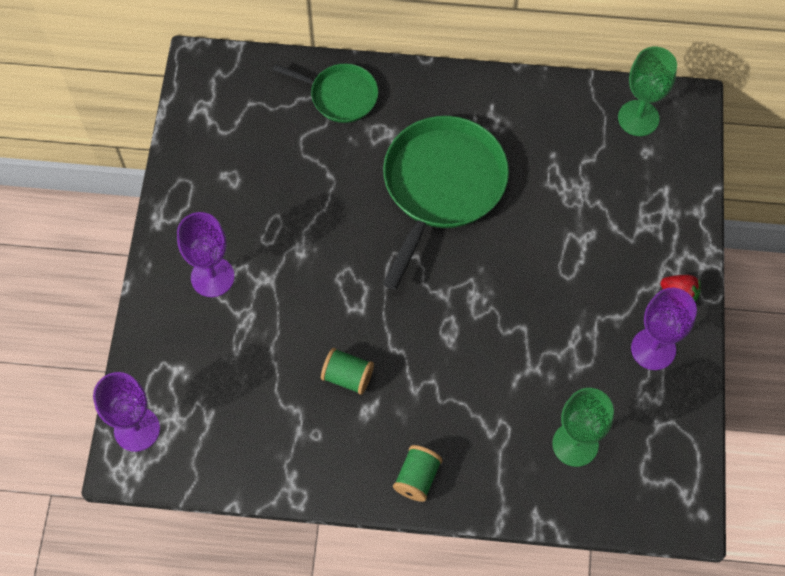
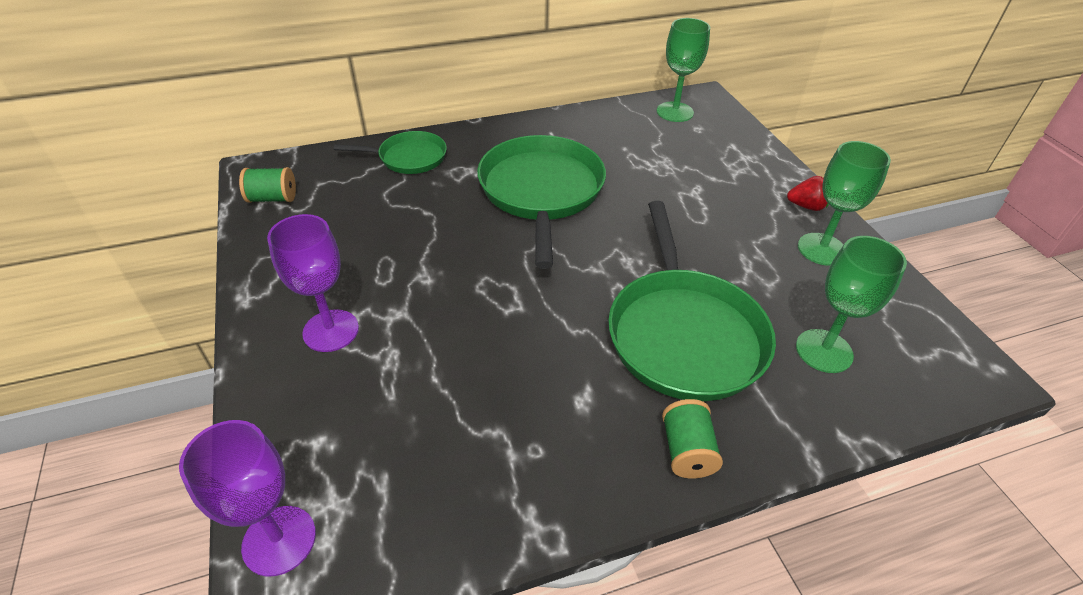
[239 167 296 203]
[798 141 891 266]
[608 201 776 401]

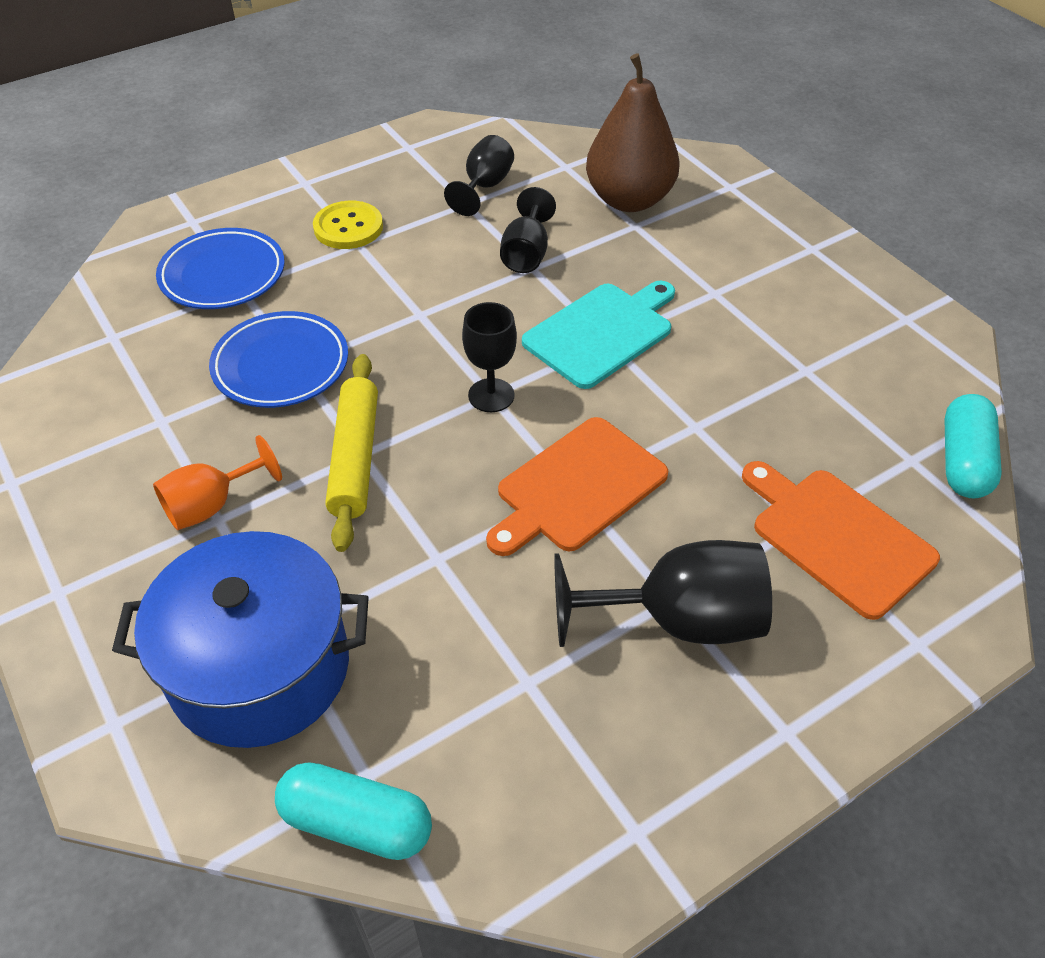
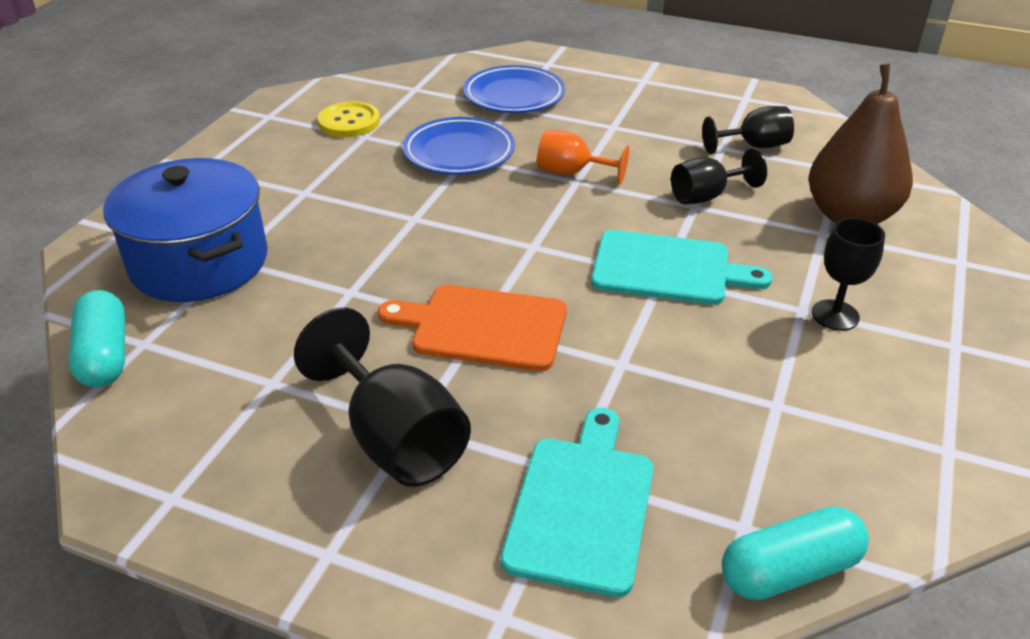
[537 130 629 184]
[318 101 380 137]
[325 354 378 552] (first image)
[811 218 885 331]
[501 408 653 597]

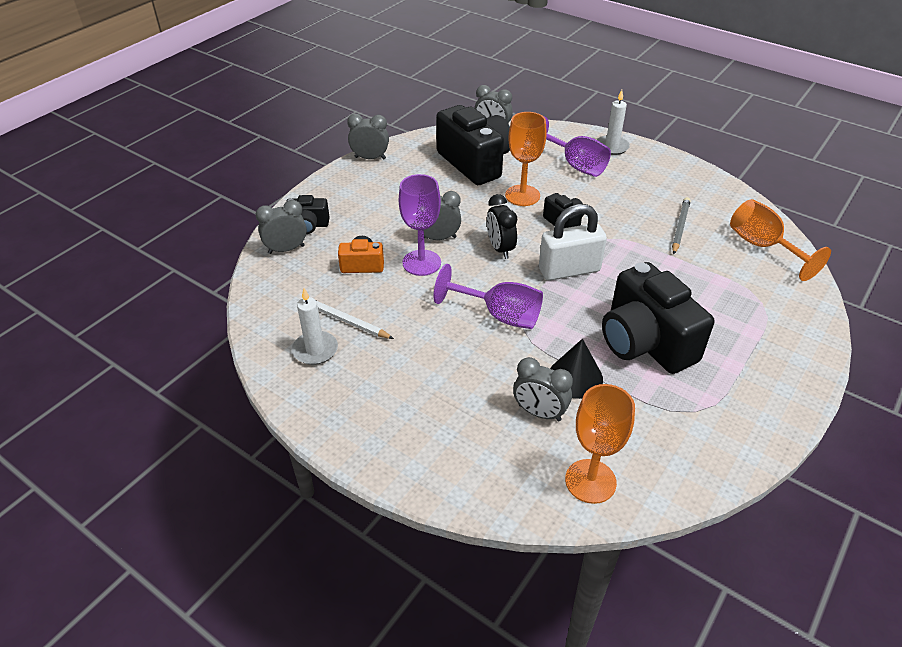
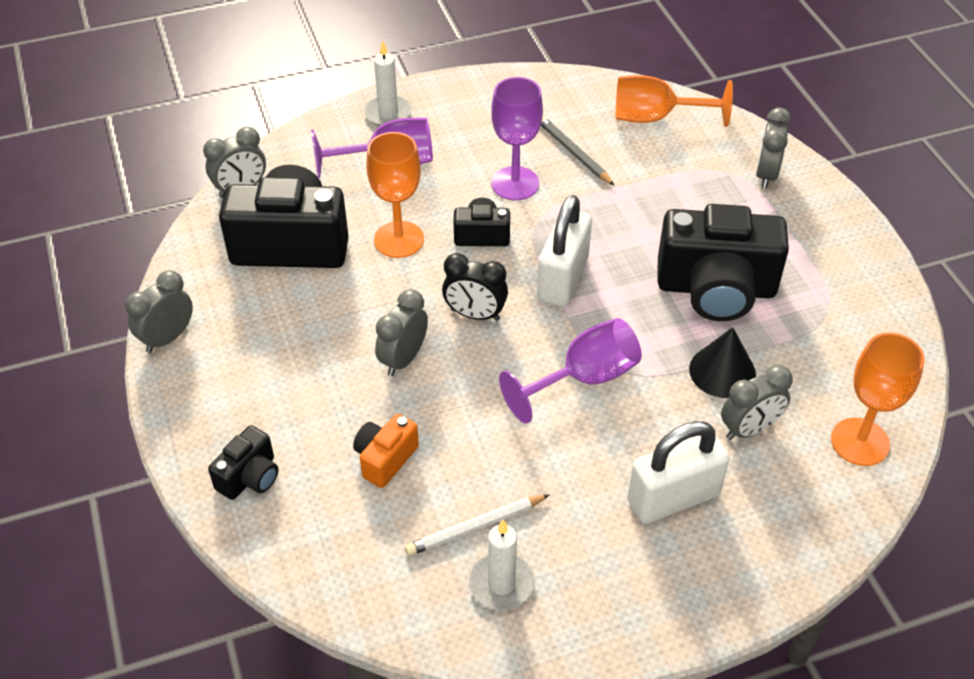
[756 108 791 189]
[491 77 543 200]
[627 421 730 524]

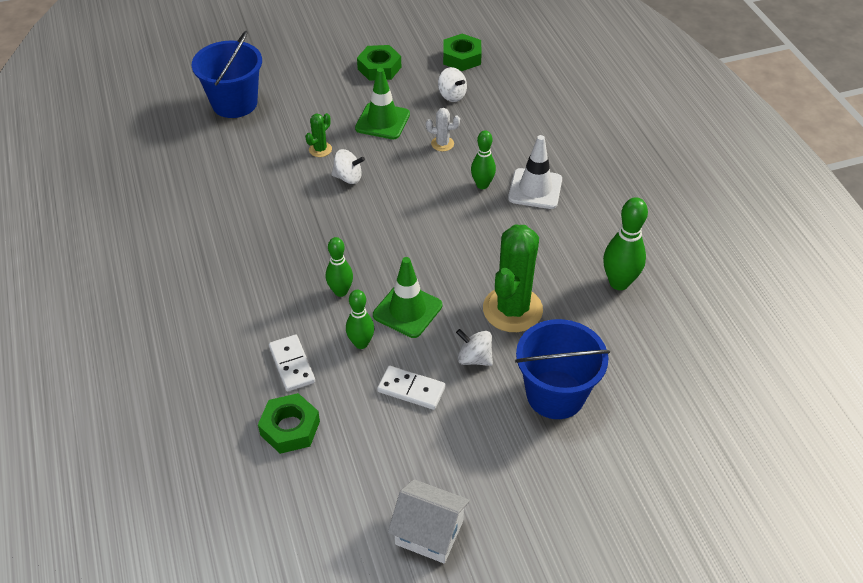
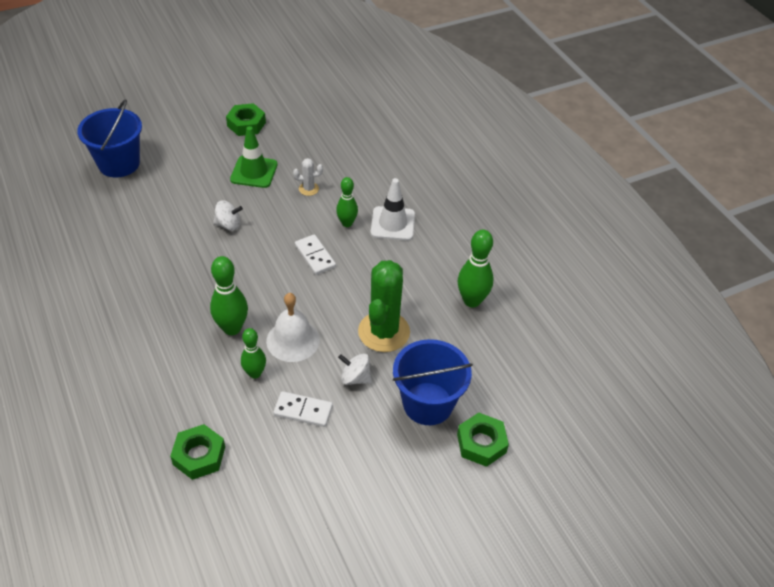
[295 234 336 275]
[305 113 332 157] (first image)
[210 256 248 335]
[266 293 320 362]
[388 479 470 564] (first image)
[438 67 467 102] (first image)
[457 413 509 467]

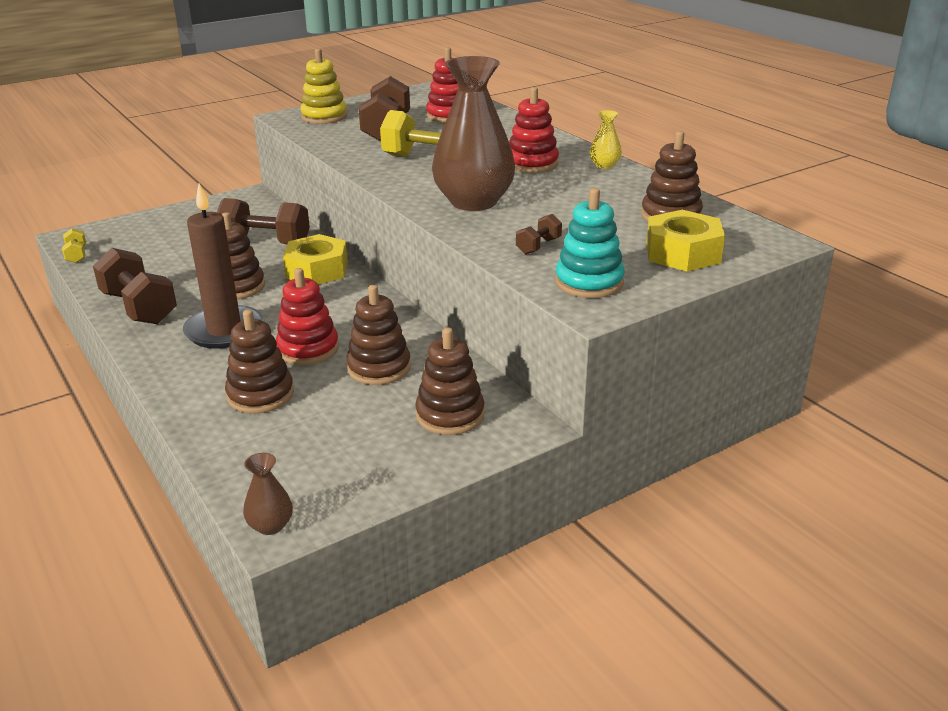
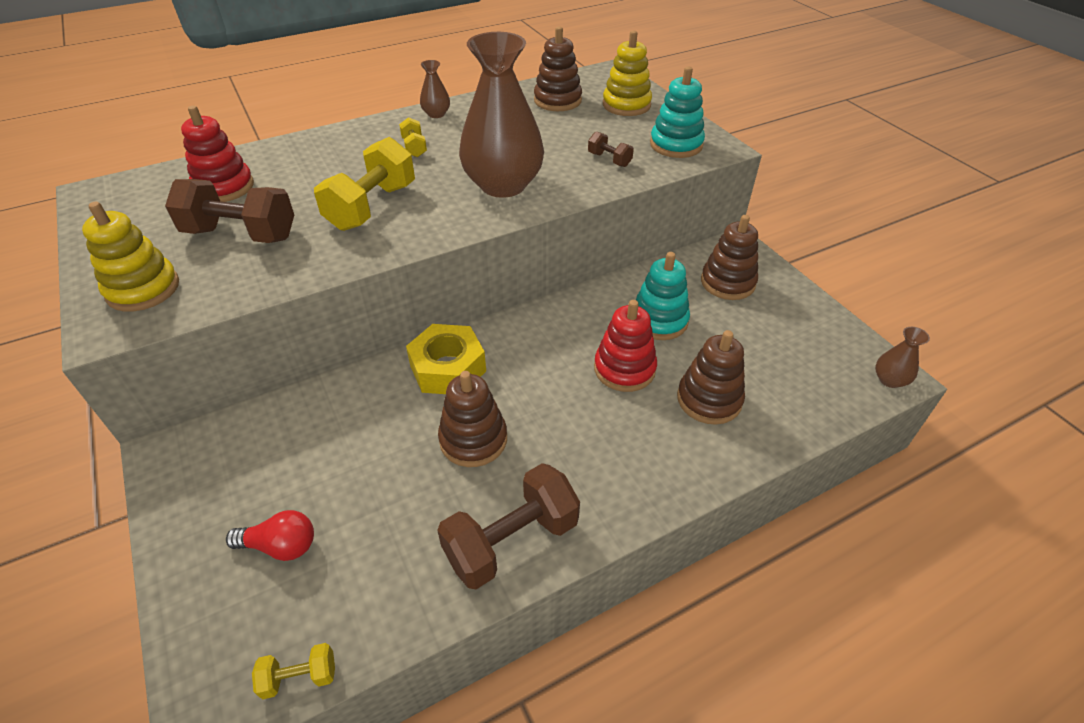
[183 184 264 349] (first image)
[217 198 310 244] (first image)
[636 252 690 340]
[399 117 427 157]
[420 60 450 118]
[603 30 652 116]
[226 510 314 561]

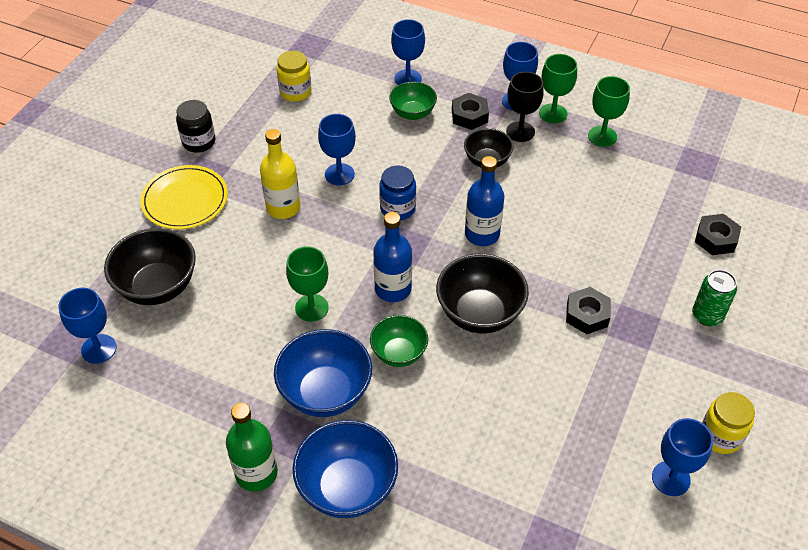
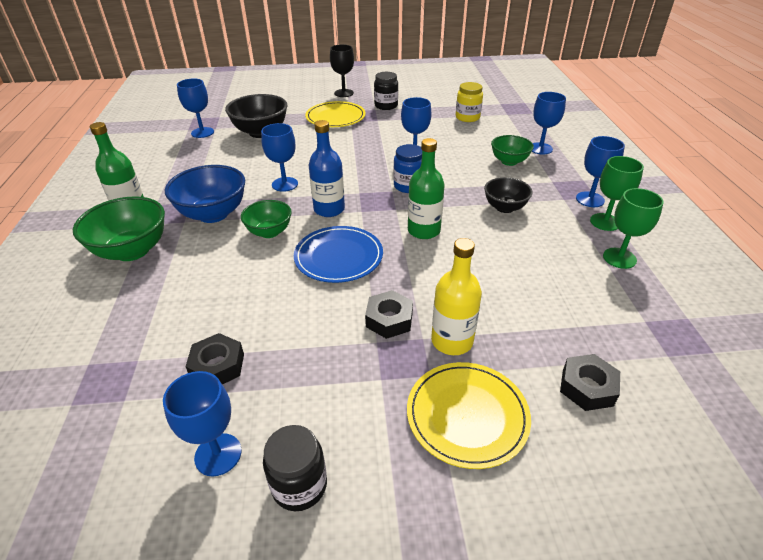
[431 238 482 355]
[261 123 298 192]
[73 196 165 261]
[294 226 383 283]
[185 333 244 384]
[408 138 445 239]
[330 44 354 97]
[407 362 531 469]
[263 425 327 511]

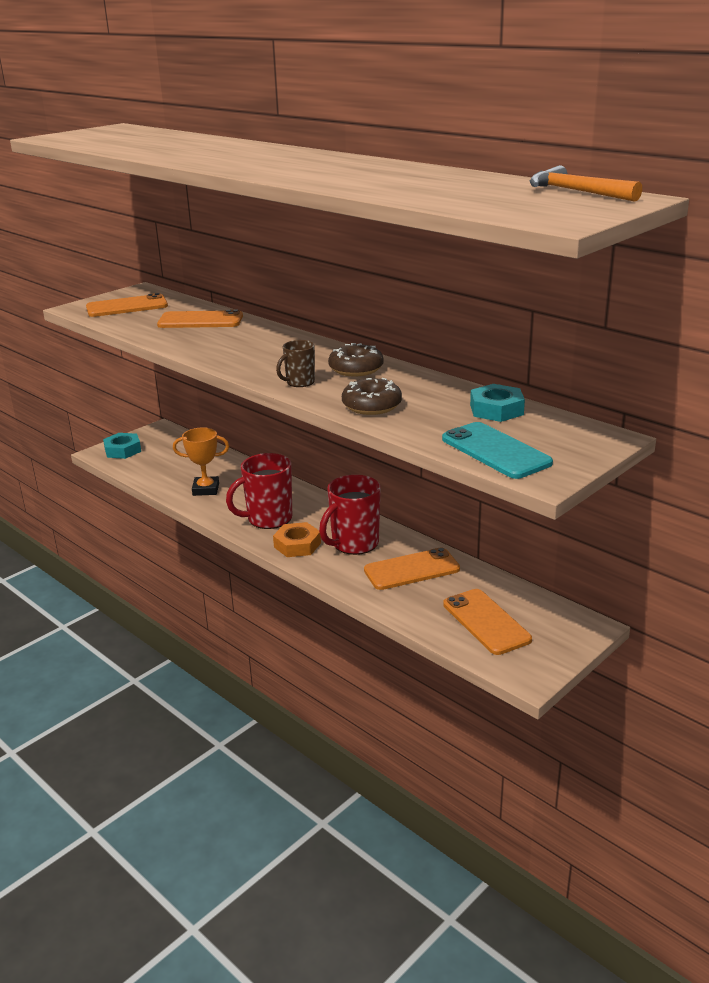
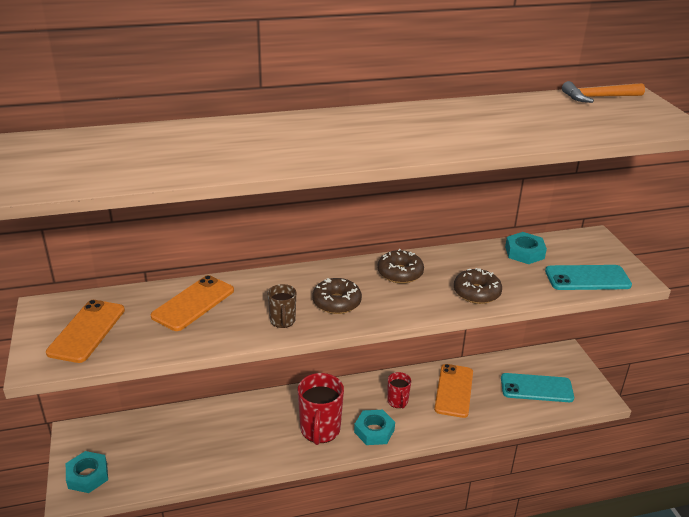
[173 427 229 496] (first image)
[354 410 395 445]
[268 284 296 328]
[387 372 411 409]
[501 373 574 402]
[312 278 362 314]

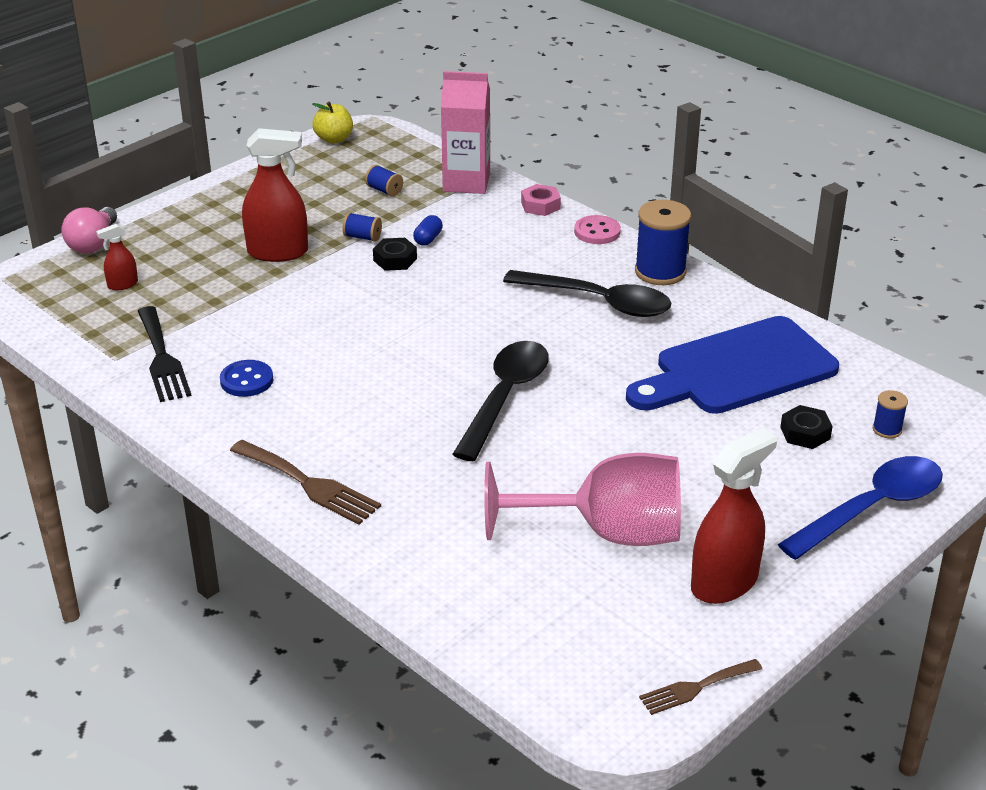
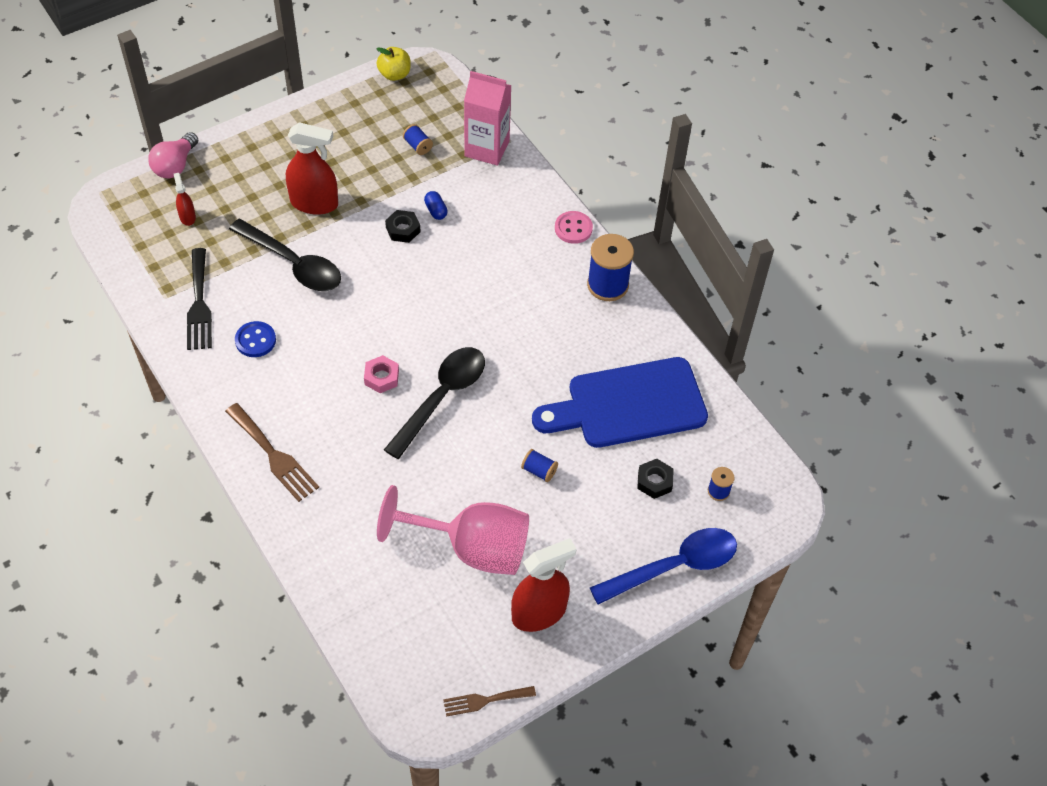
[174 173 196 226]
[521 449 558 482]
[424 191 448 220]
[229 219 341 291]
[364 355 399 393]

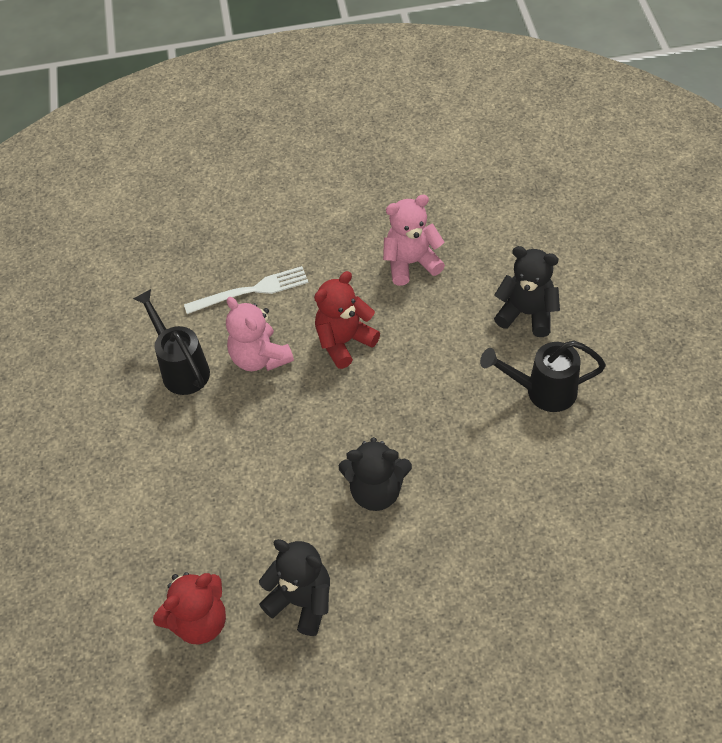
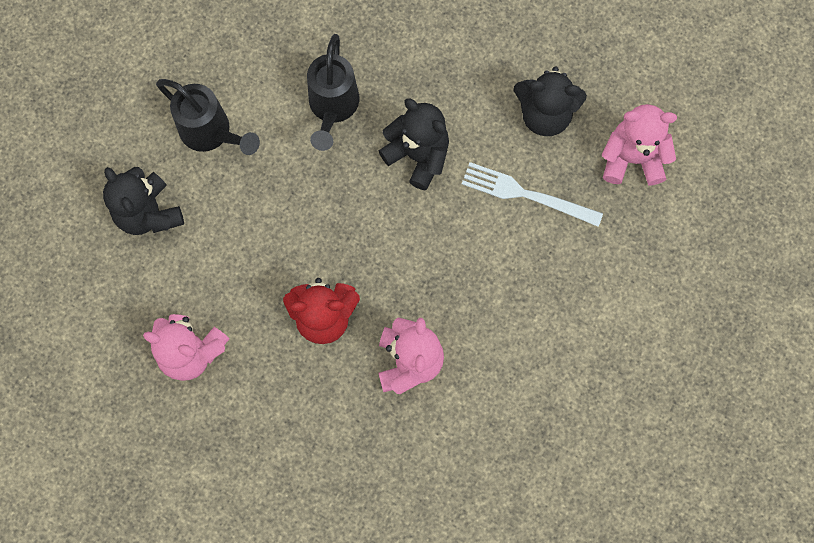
[307 34 359 151]
[602 104 677 185]
[462 162 603 227]
[513 67 587 136]

